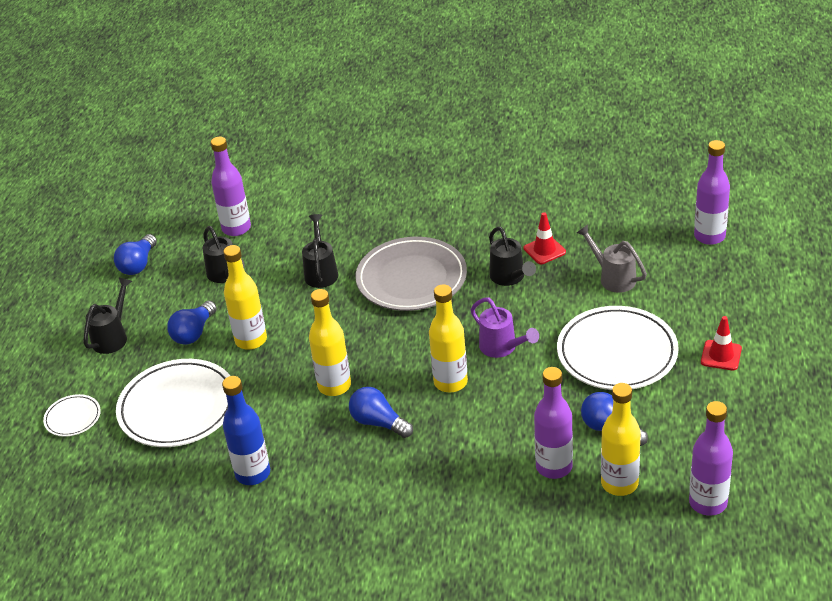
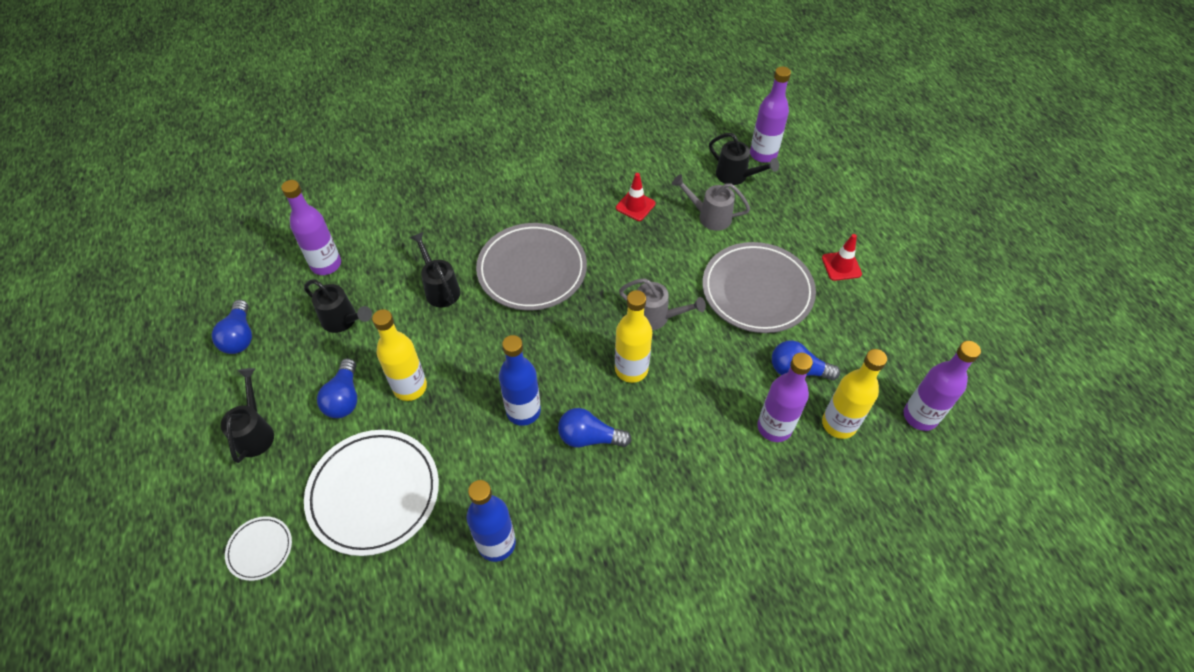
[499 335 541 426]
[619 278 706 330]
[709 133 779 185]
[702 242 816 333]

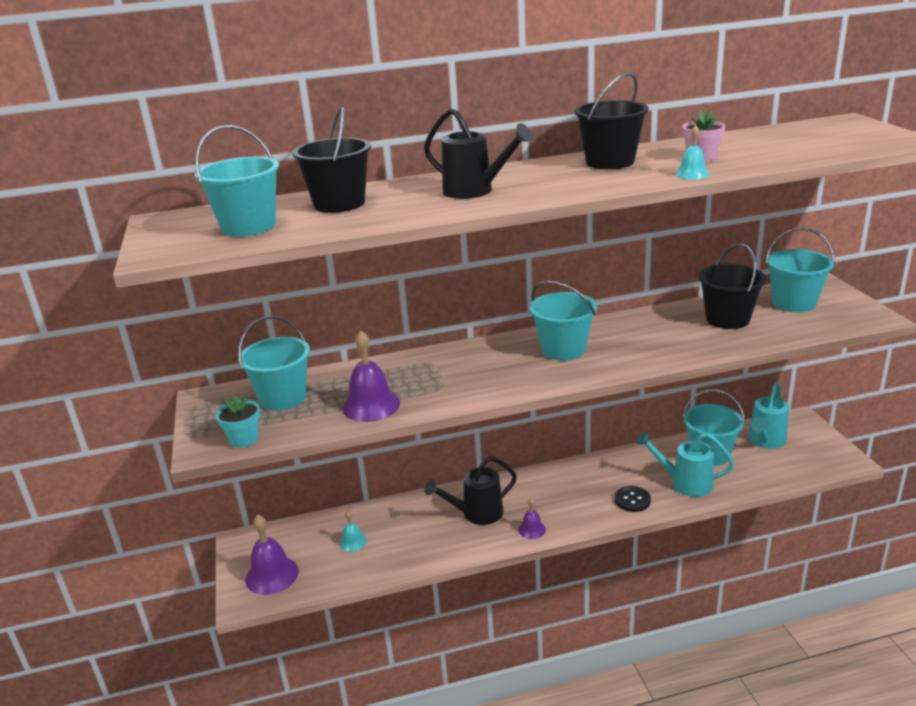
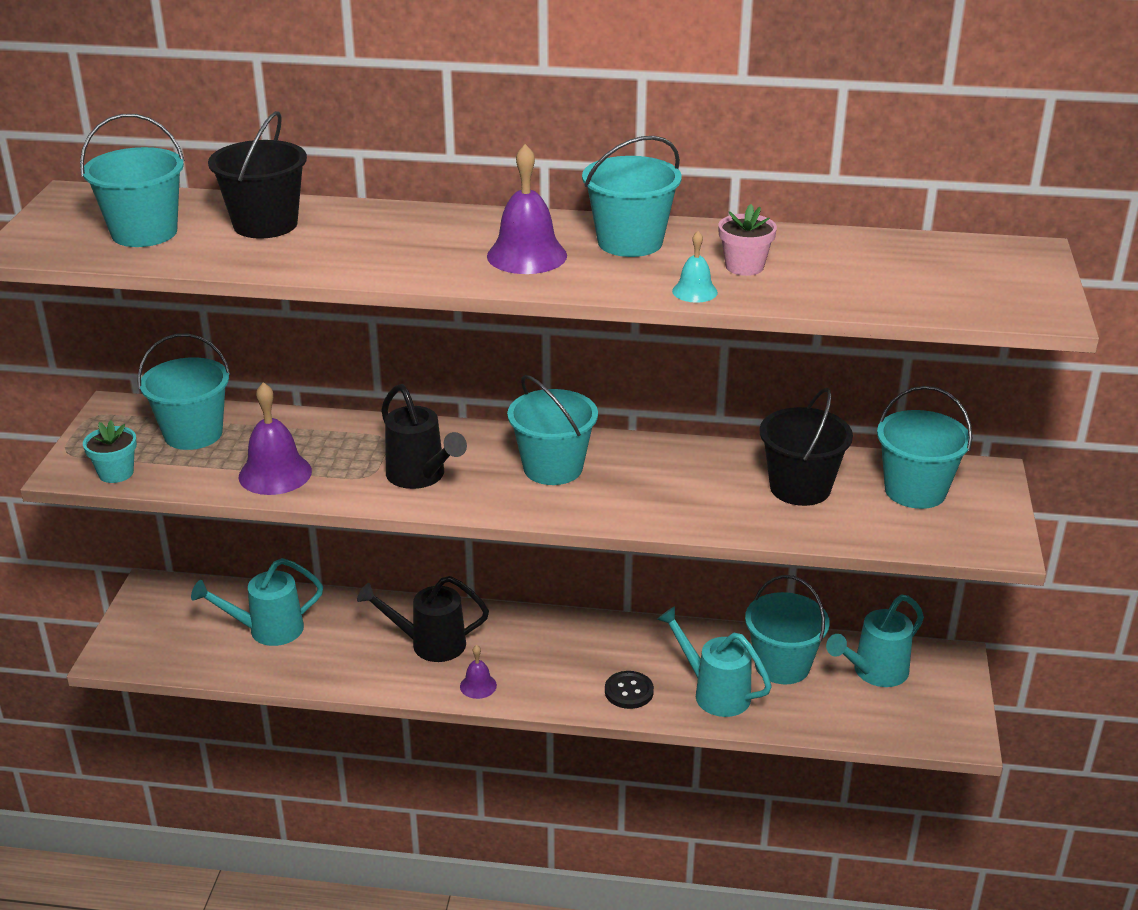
[487 144 567 274]
[191 558 323 646]
[381 384 467 489]
[582 136 682 257]

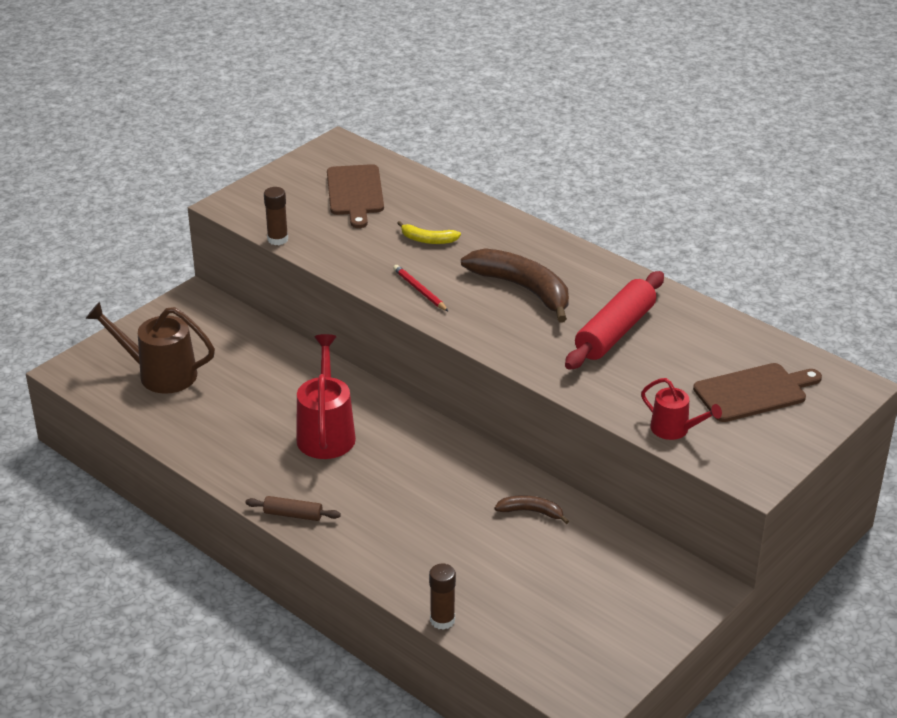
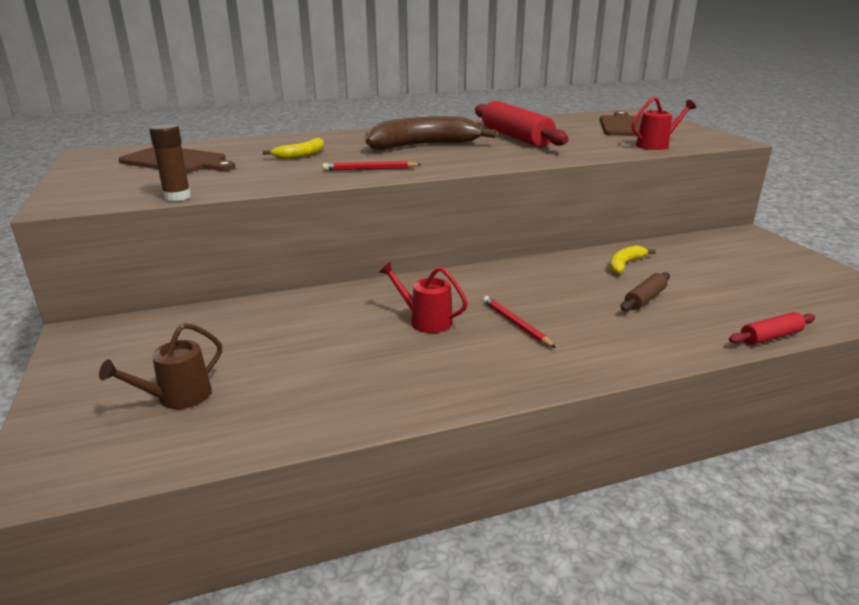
[99 323 222 409]
[621 272 670 311]
[379 262 468 333]
[729 312 815 345]
[609 246 656 274]
[483 296 556 348]

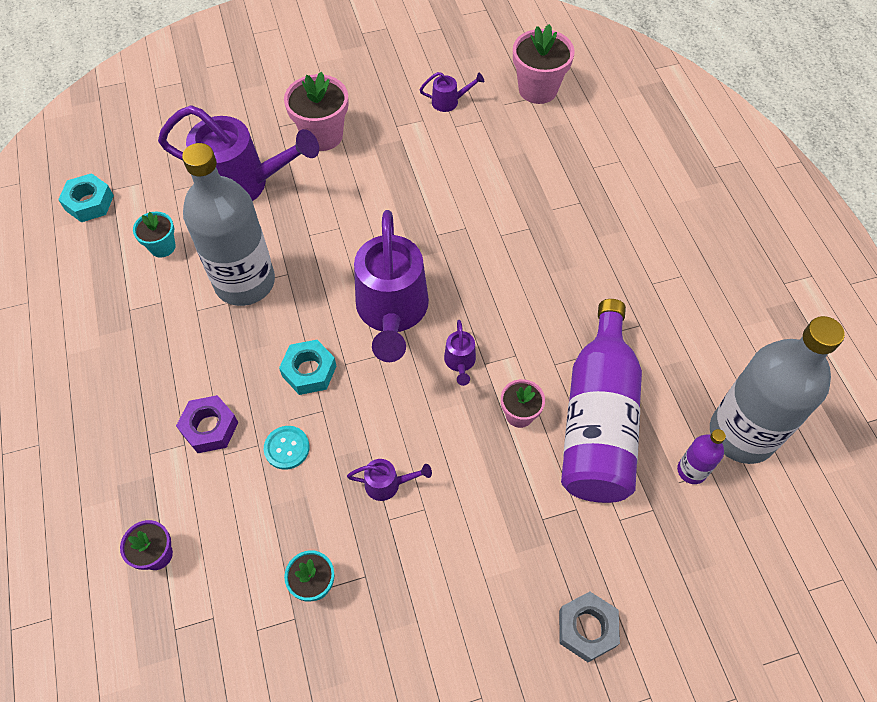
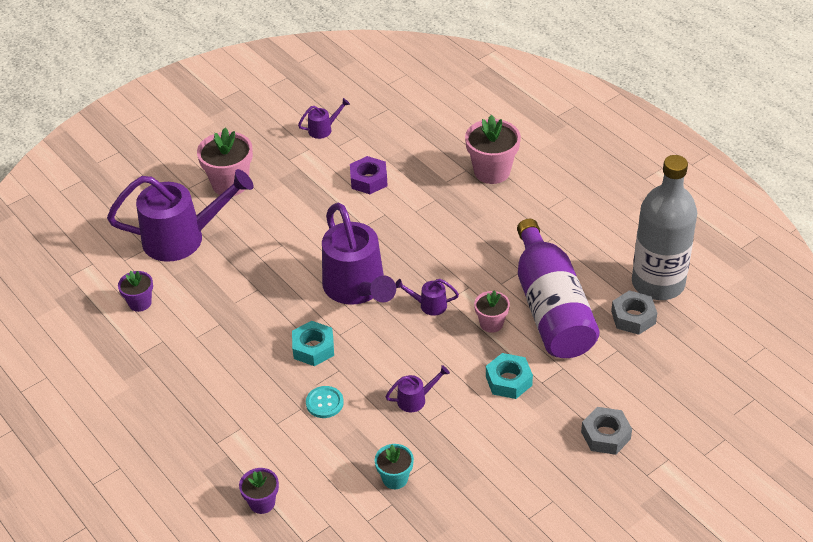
[486 353 533 399]
[118 271 153 312]
[350 156 388 194]
[182 143 275 306] (first image)
[395 279 459 316]
[465 115 521 184]
[611 290 657 335]

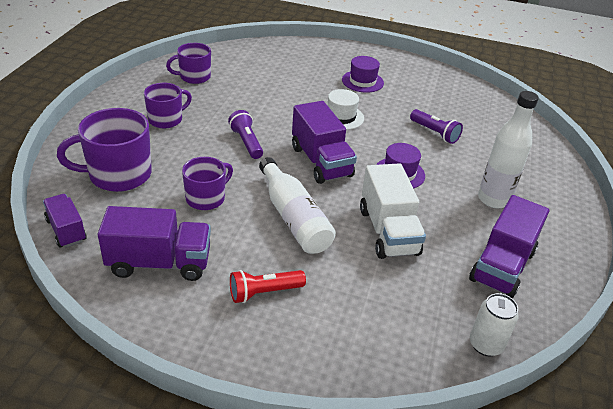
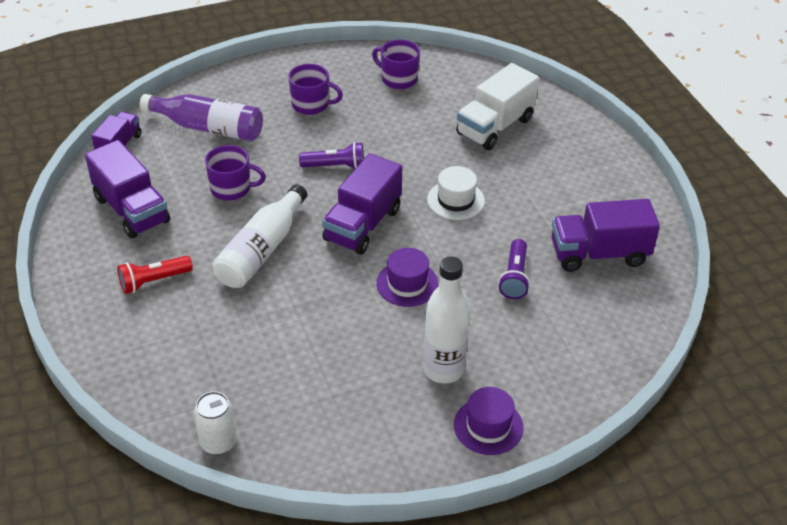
[140 94 263 141]
[299 142 364 169]
[117 256 193 294]
[454 387 524 455]
[456 63 539 150]
[552 199 660 272]

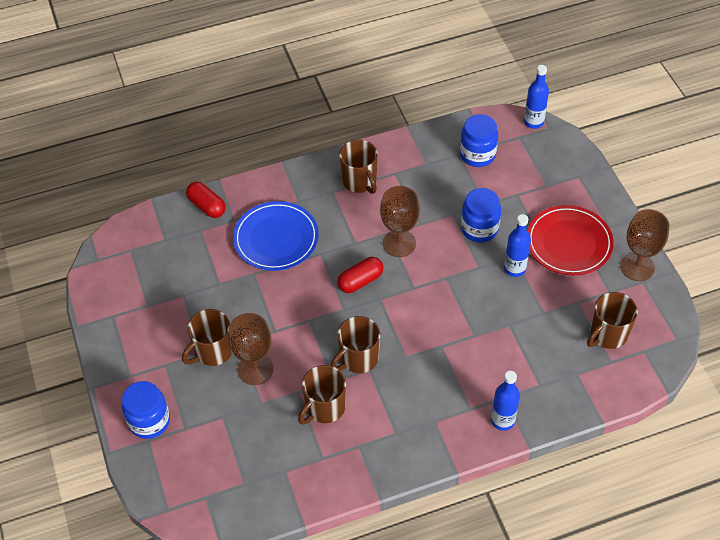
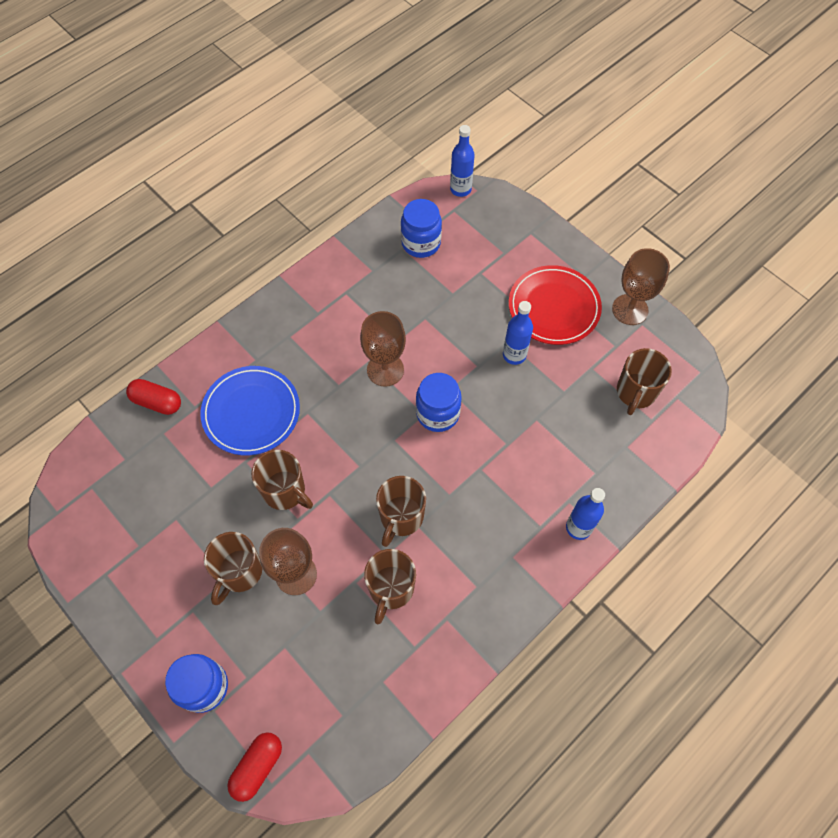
[227 732 282 802]
[251 450 313 510]
[416 373 462 432]

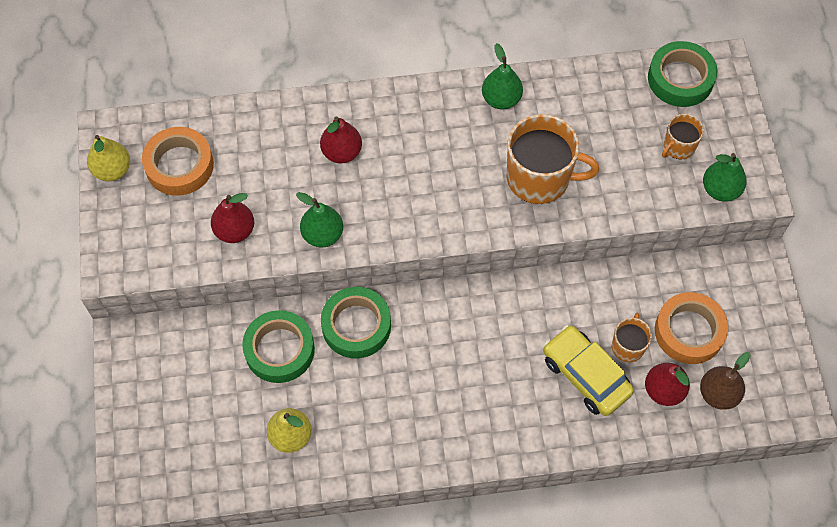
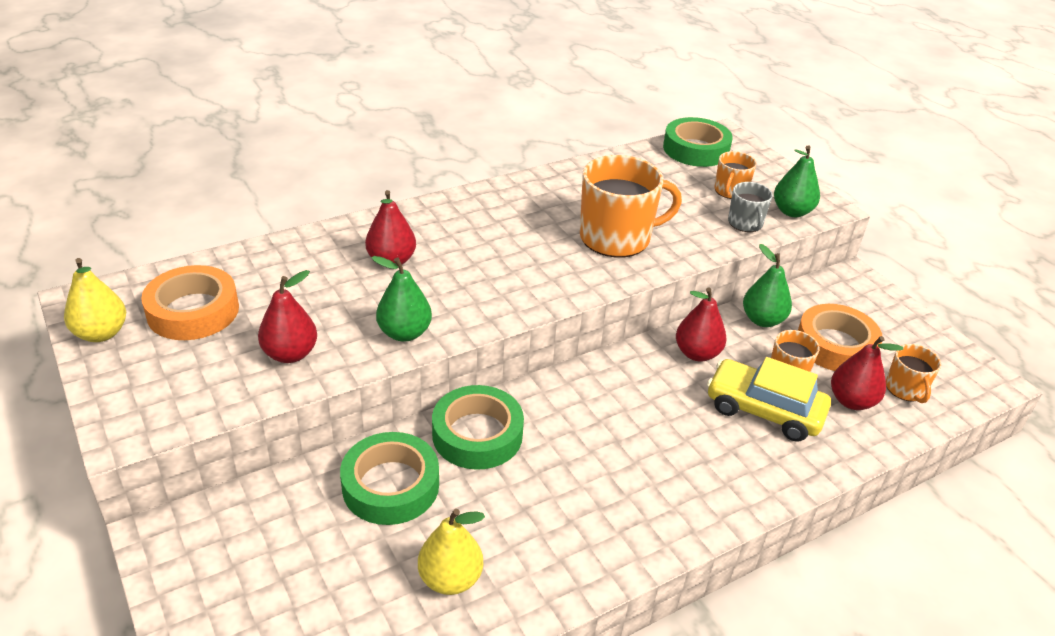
[743 244 792 327]
[886 344 941 403]
[676 287 727 361]
[728 182 773 232]

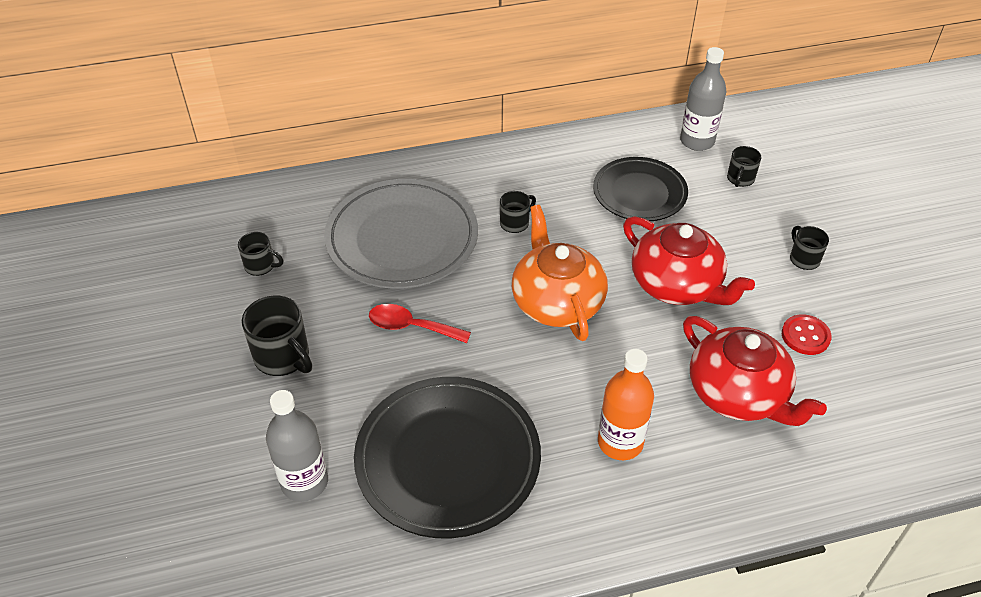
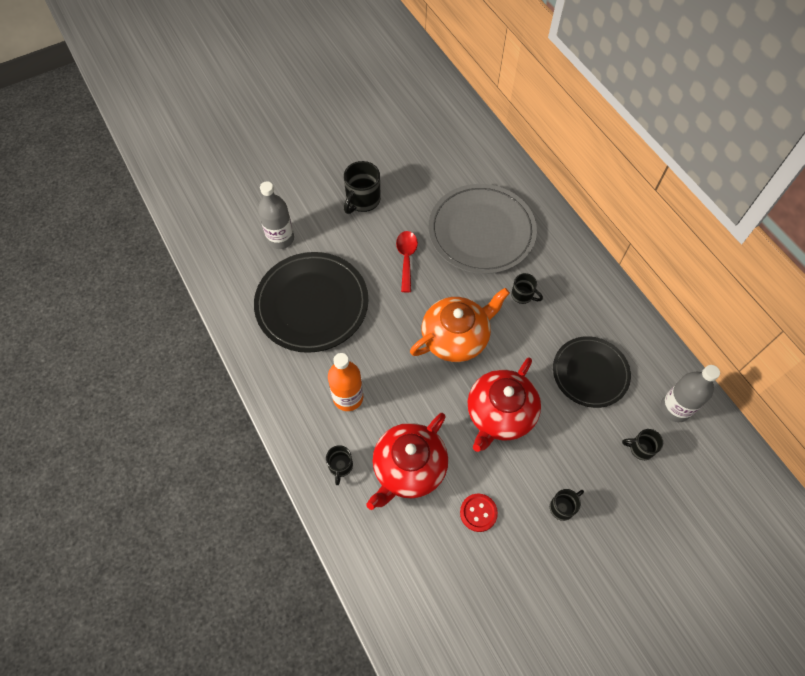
[326 445 353 485]

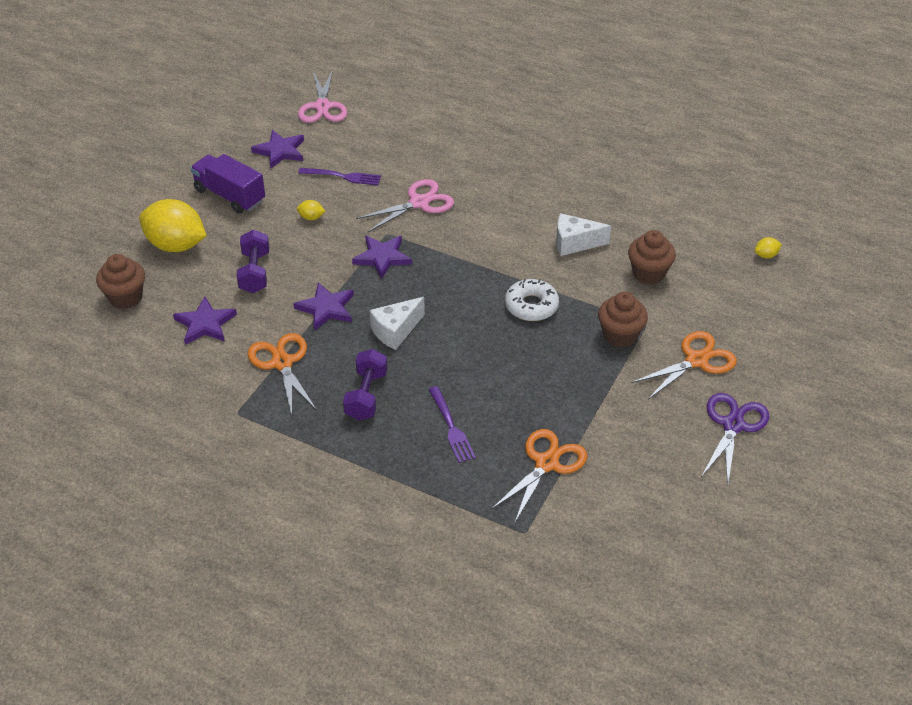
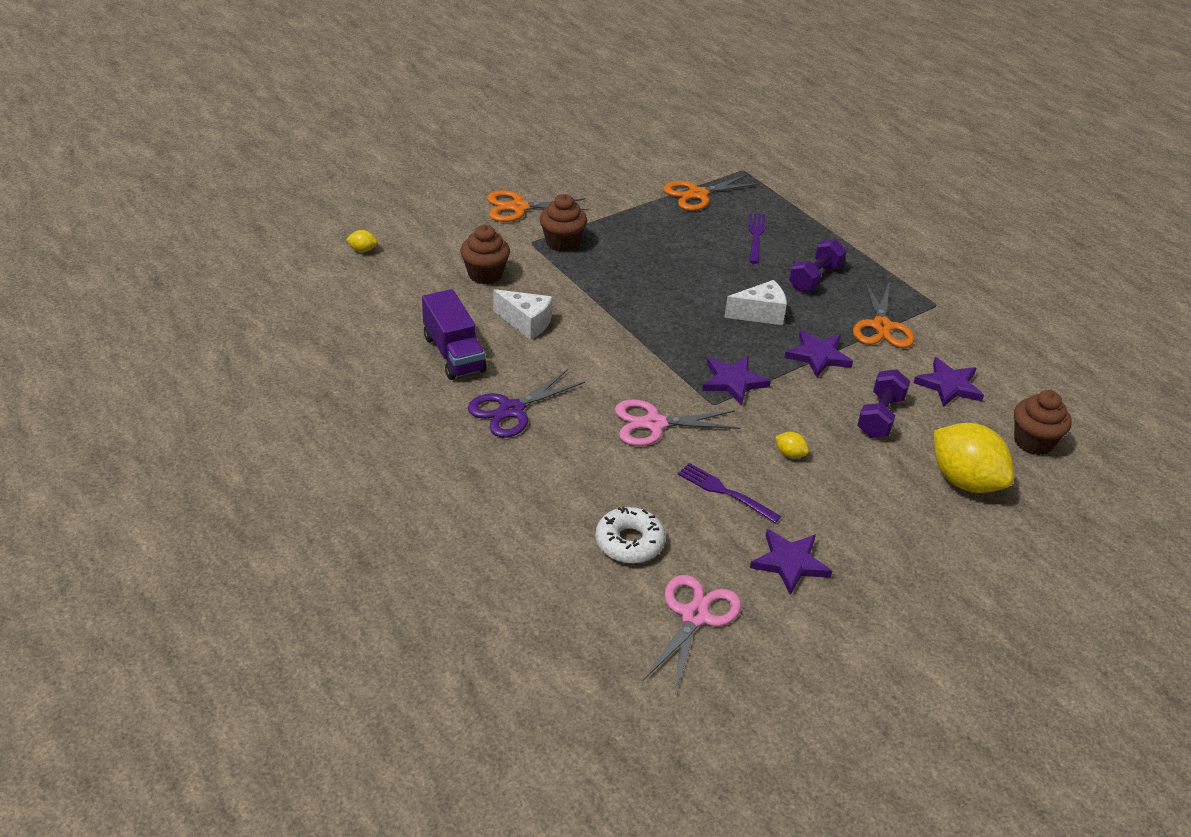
[422 289 486 380]
[595 507 665 564]
[468 369 585 438]

